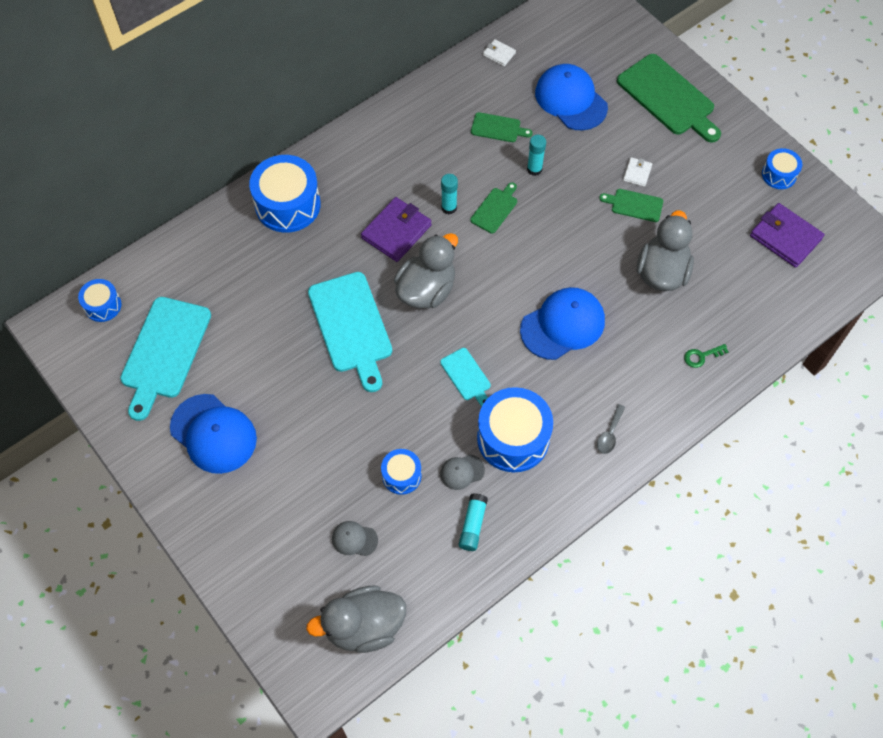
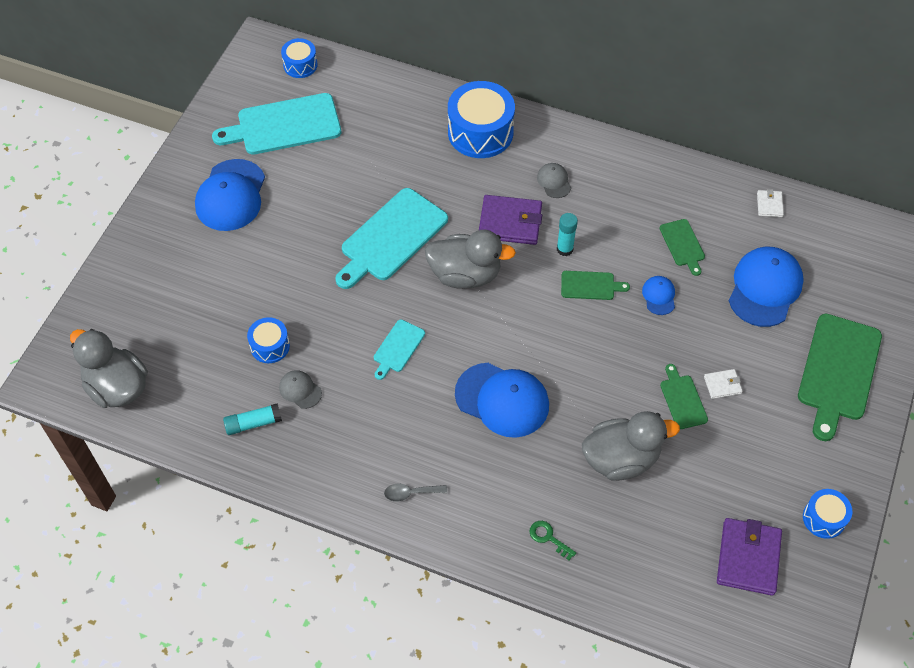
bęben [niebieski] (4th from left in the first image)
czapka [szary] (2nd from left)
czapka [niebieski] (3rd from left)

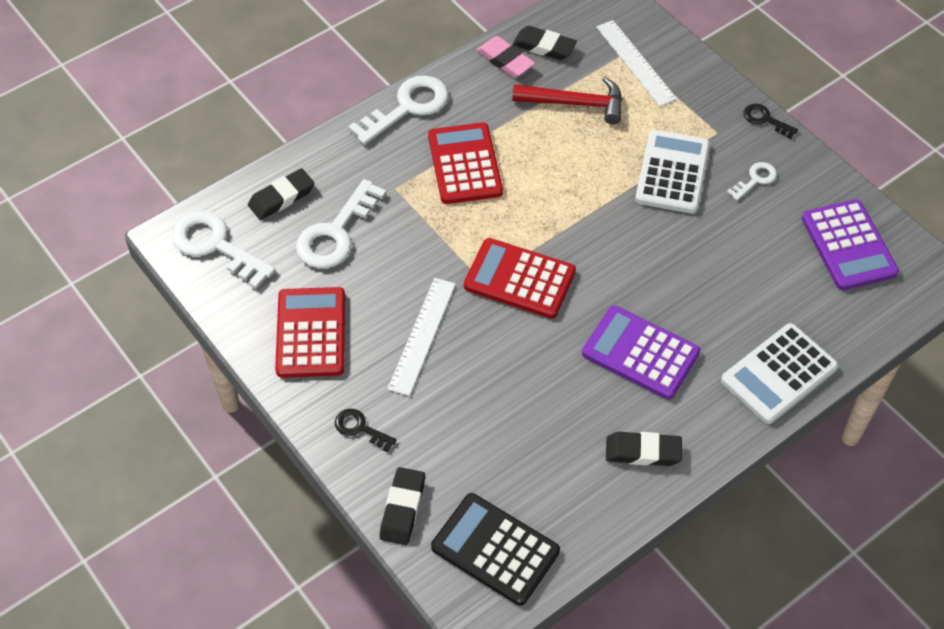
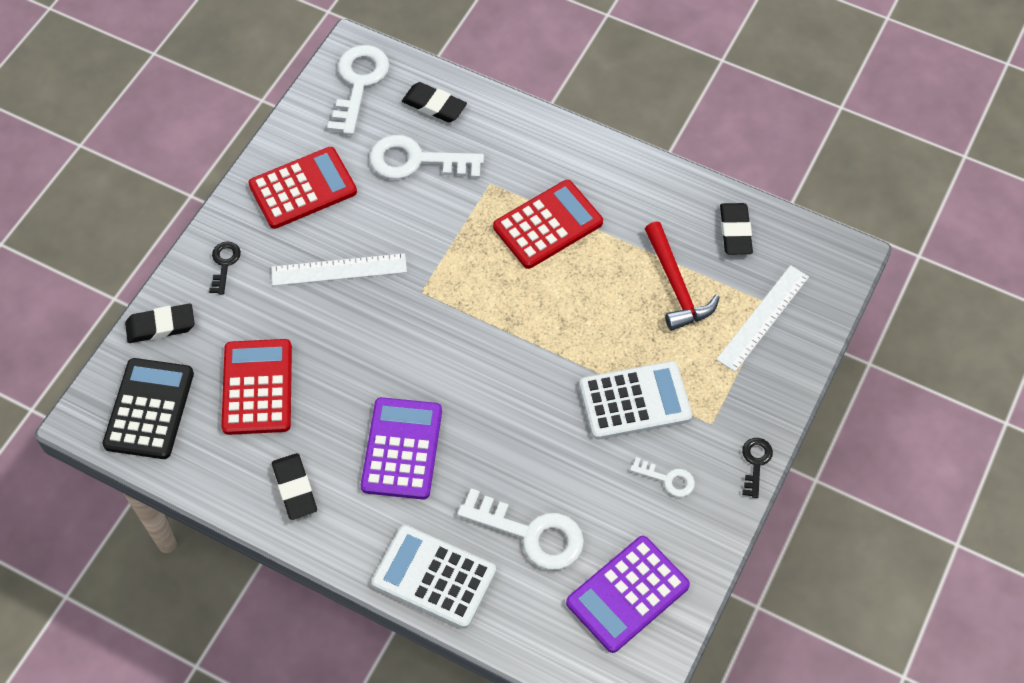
gumka do mazania [różowy]
klucz [biały] (3rd from left)
kalkulator [czerwony] (1st from left)

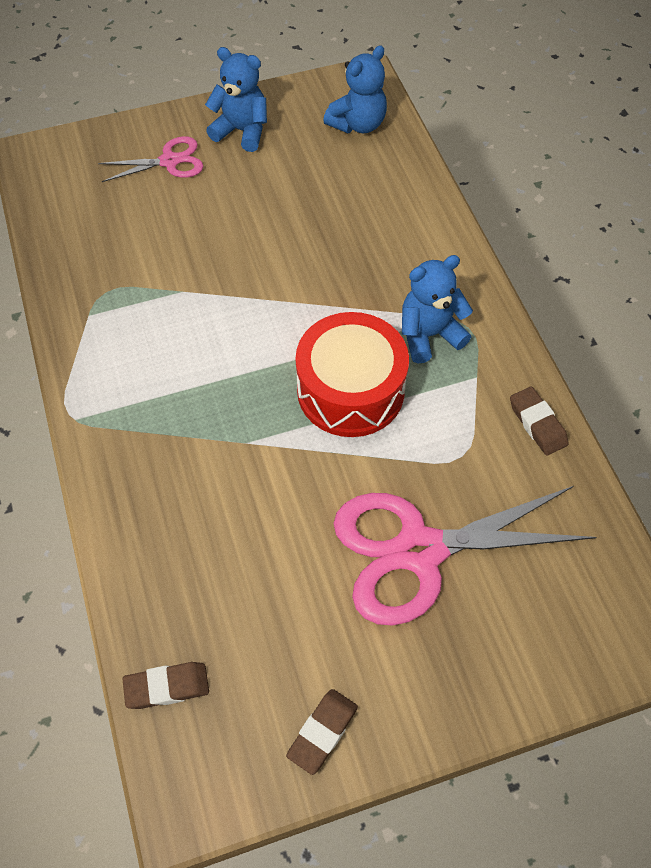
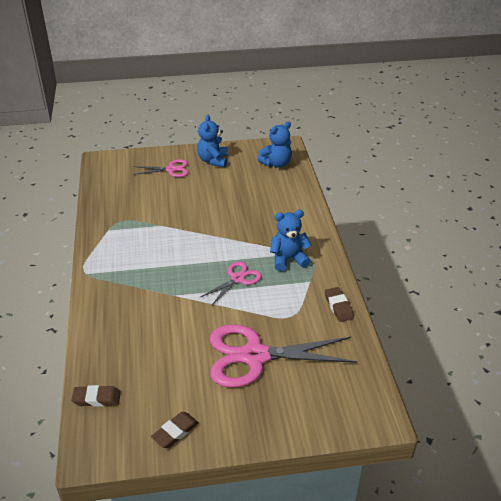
nożyczki [różowy] (2nd from left)
miś [niebieski] (1st from left)

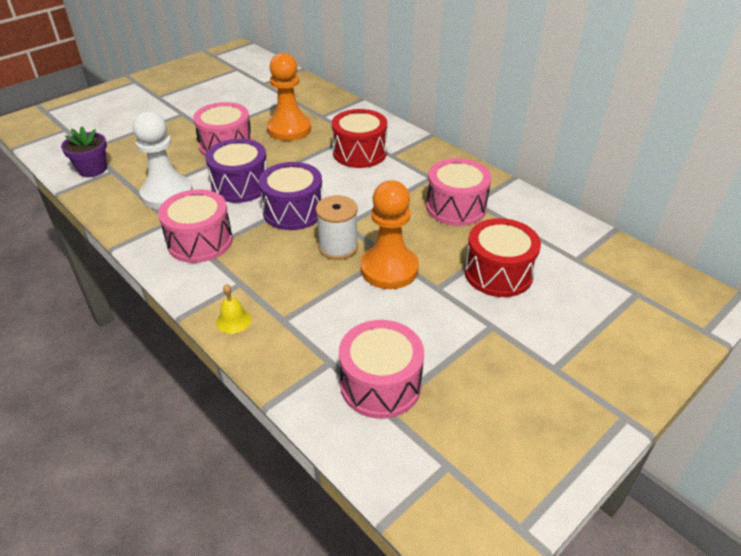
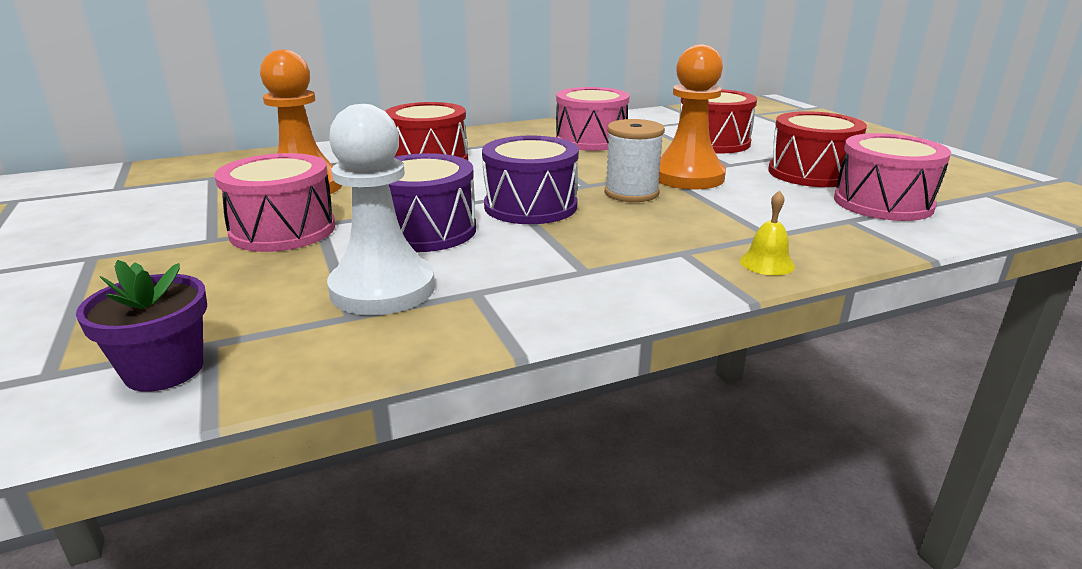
bęben [różowy] (1st from left in the first image)
bęben [czerwony] (3rd from left)

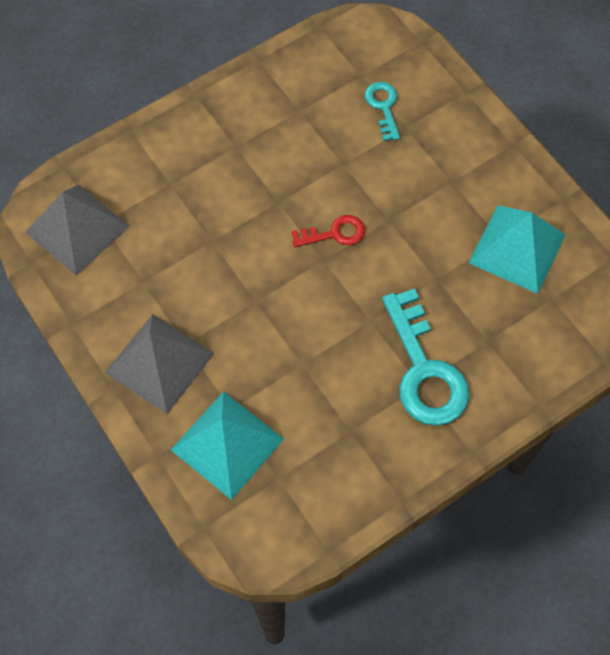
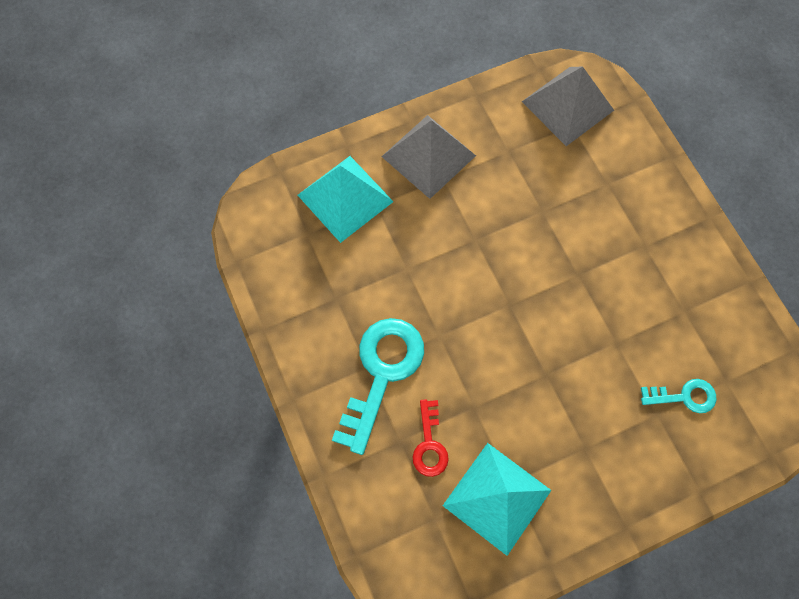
klucz [czerwony]
klucz [turkusowy] (1st from left)

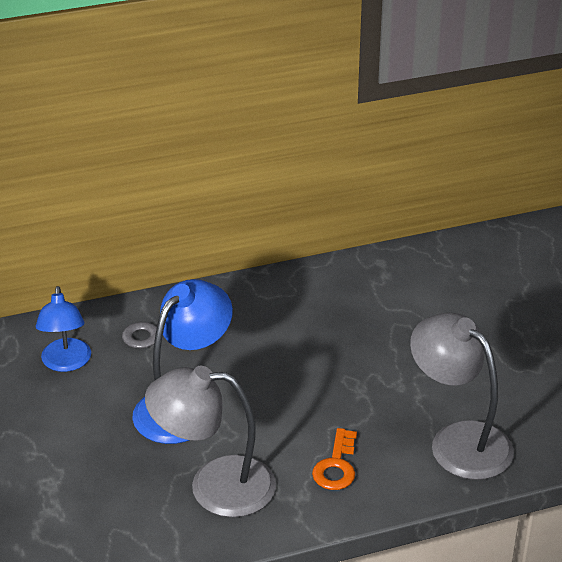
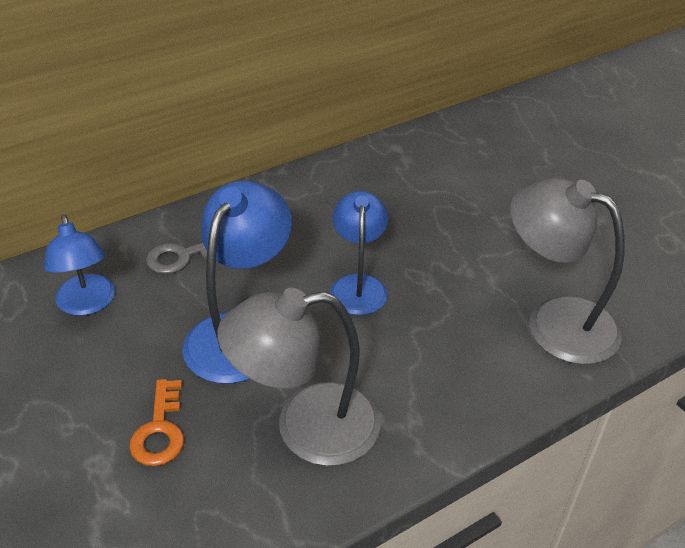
lampka [niebieski] (3rd from left)
klucz [pomarańczowy]

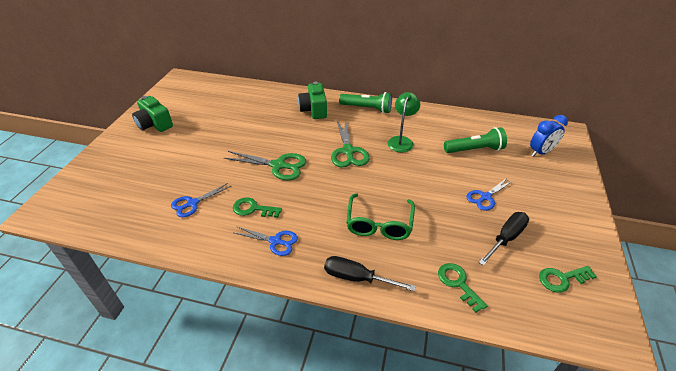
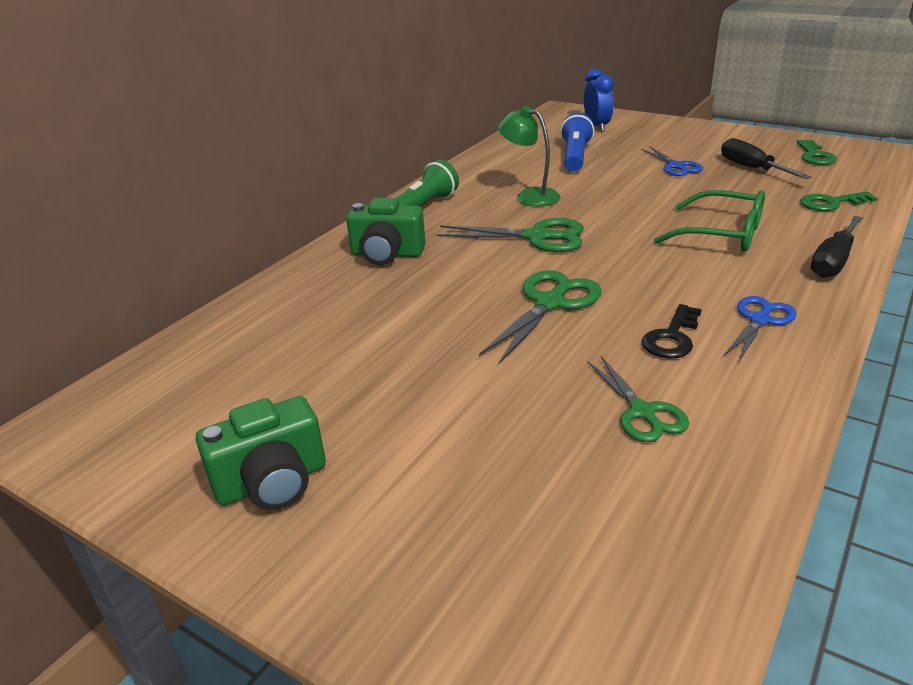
nożyczki [zielony] (3rd from left)
klucz [czarny]
latarka [niebieski]

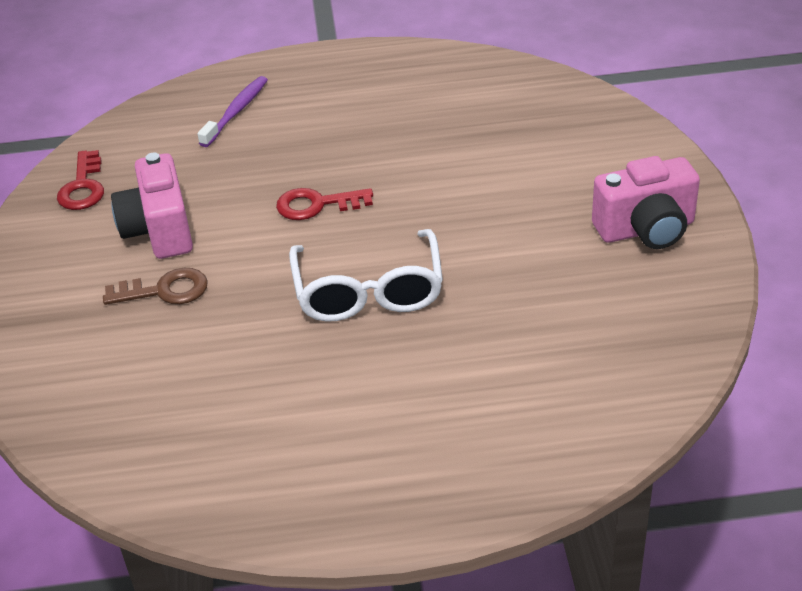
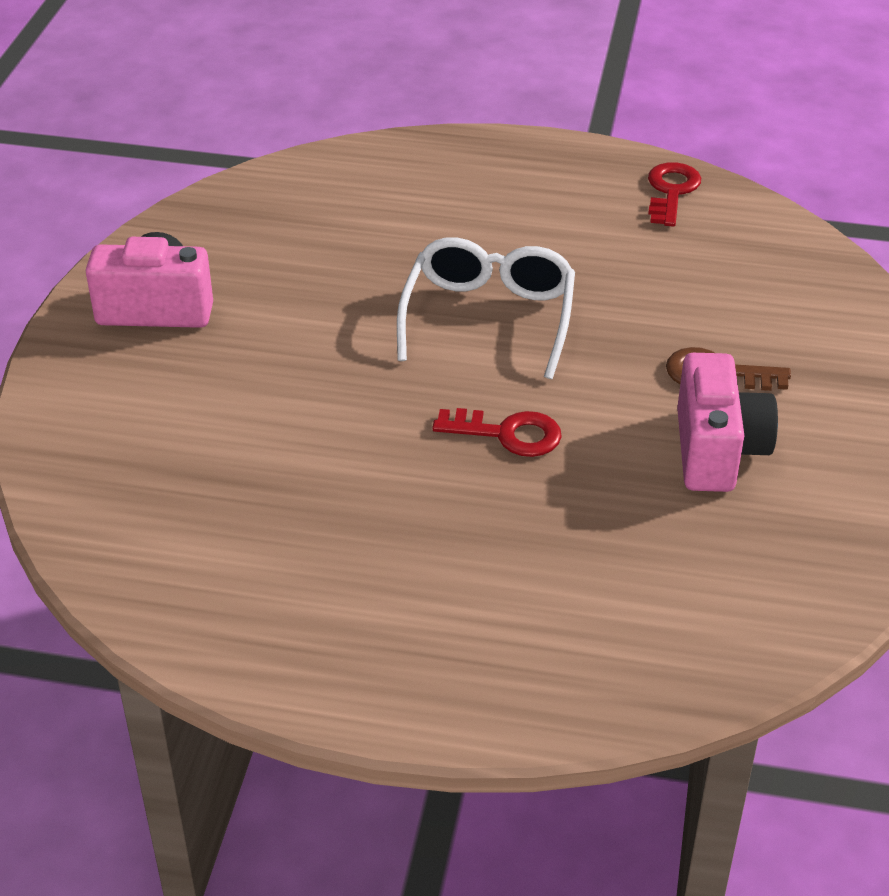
szczoteczka do zębów [fioletowy]
klucz [czerwony] (2nd from left)

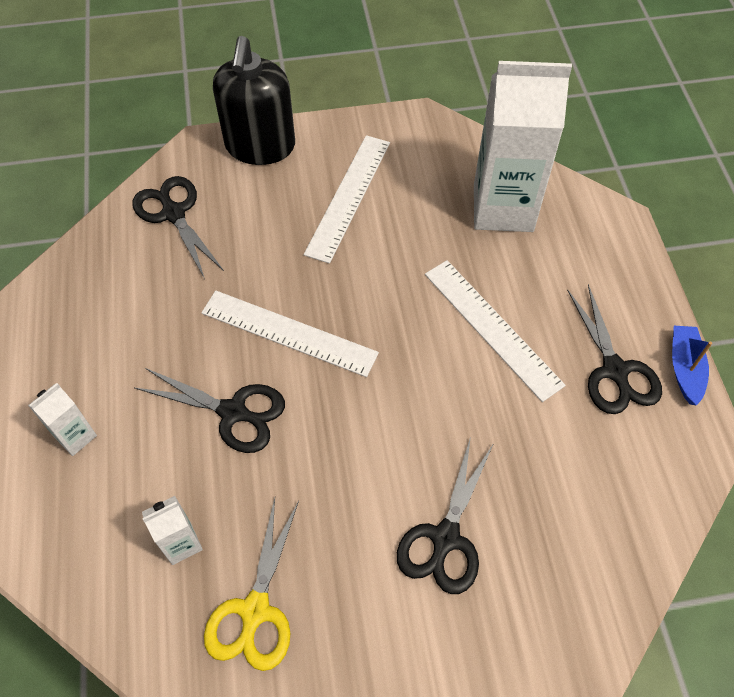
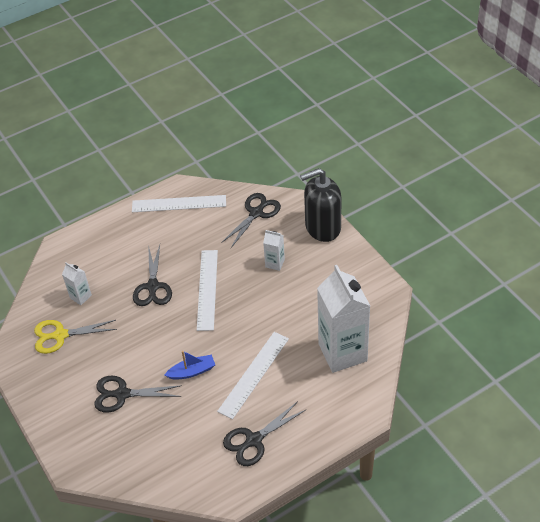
karton mleka [biały] (2nd from left)
linijka [biały] (1st from left)
łódka [niebieski]

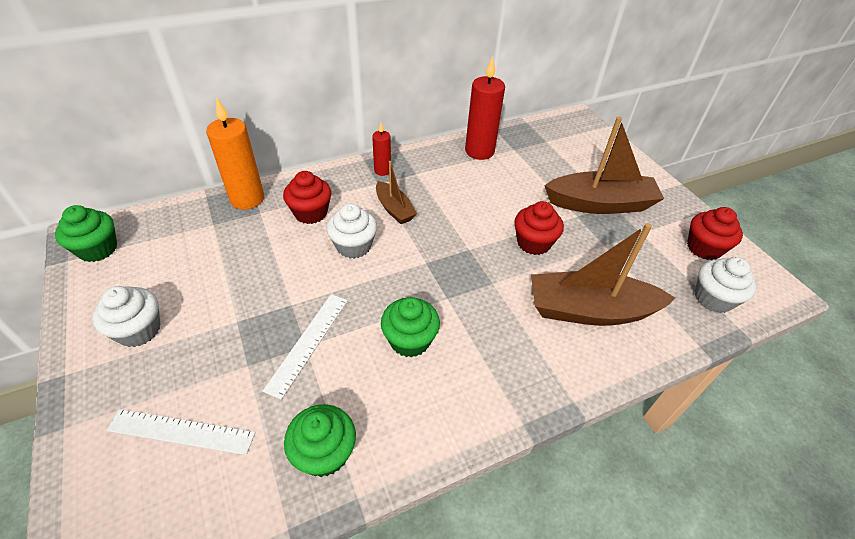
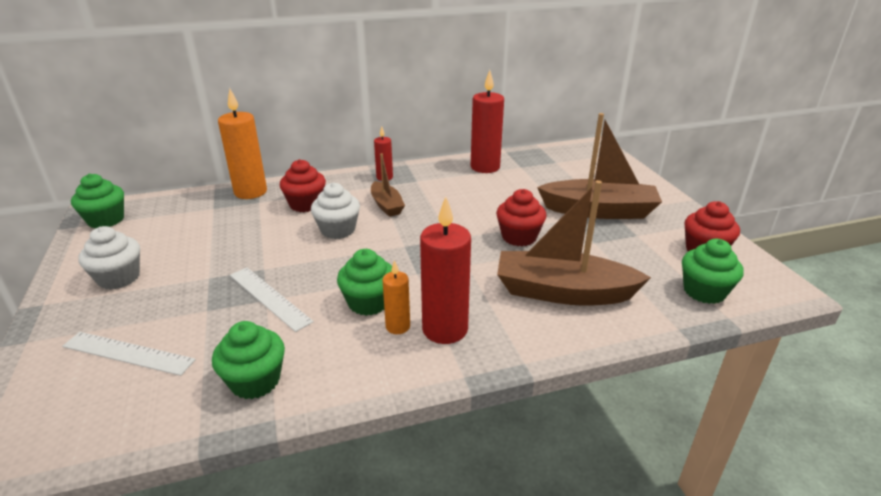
świeca [pomarańczowy] (2nd from left)
świeca [czerwony] (2nd from left)
muffinka [zielony] (4th from left)
linijka [biały] (2nd from left)

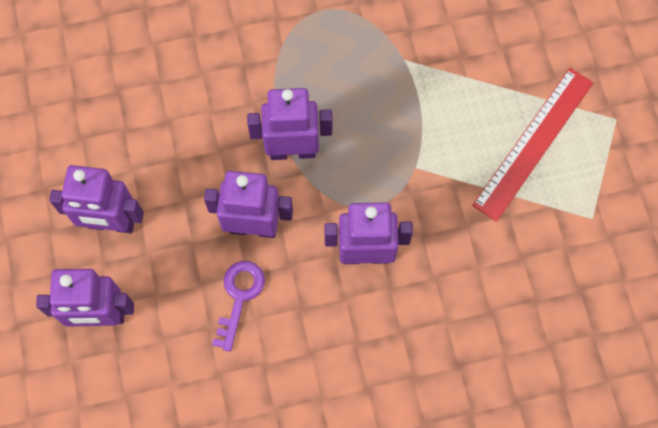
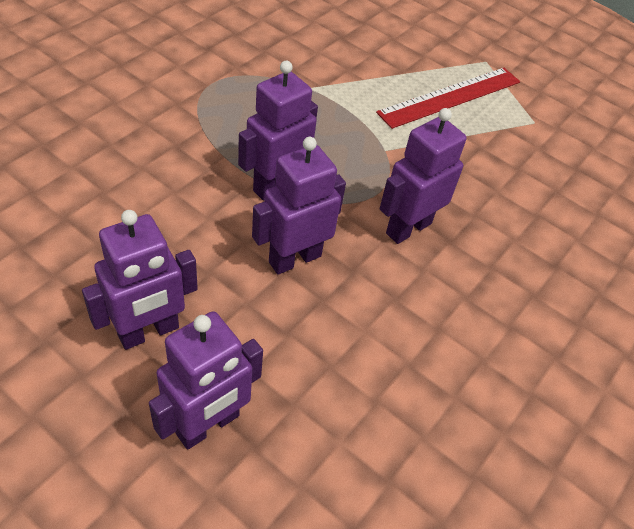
klucz [fioletowy]
linijka [czerwony]

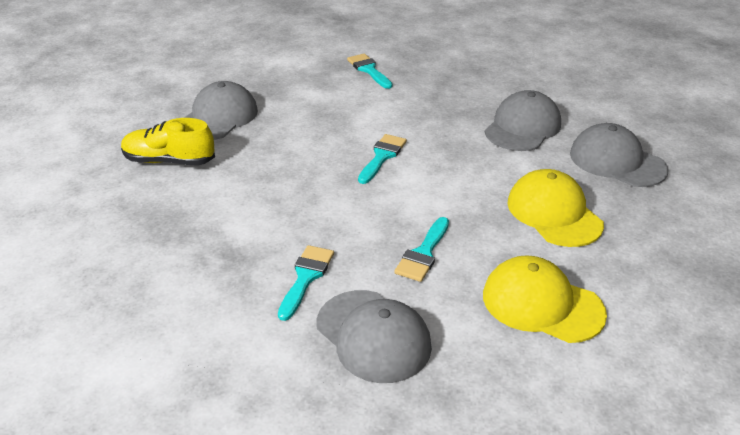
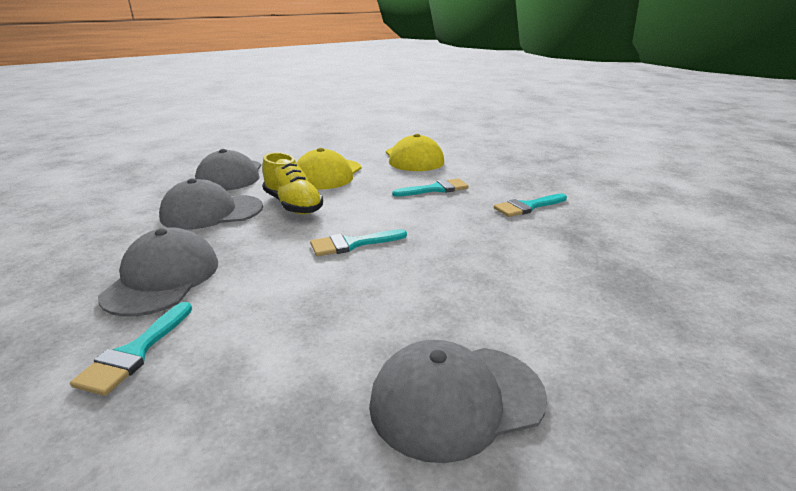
but [żółty]
czapka [szary] (1st from left)

